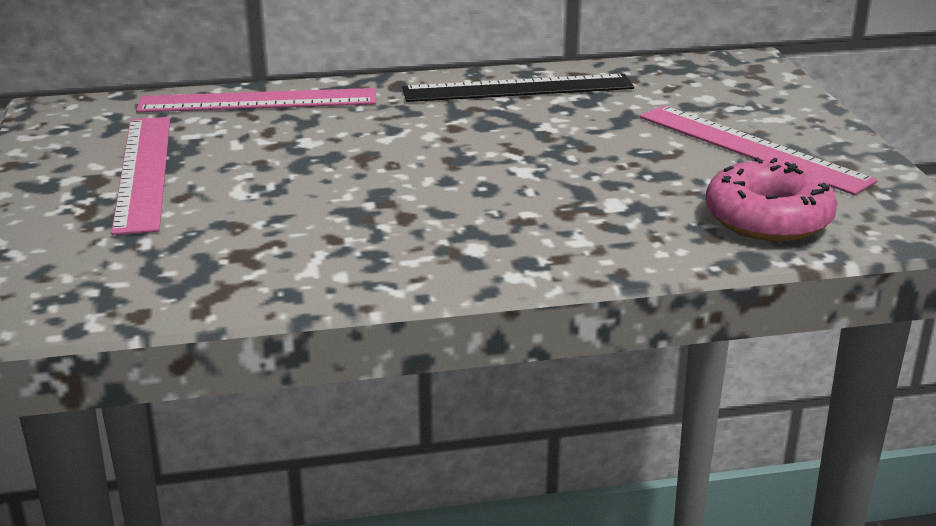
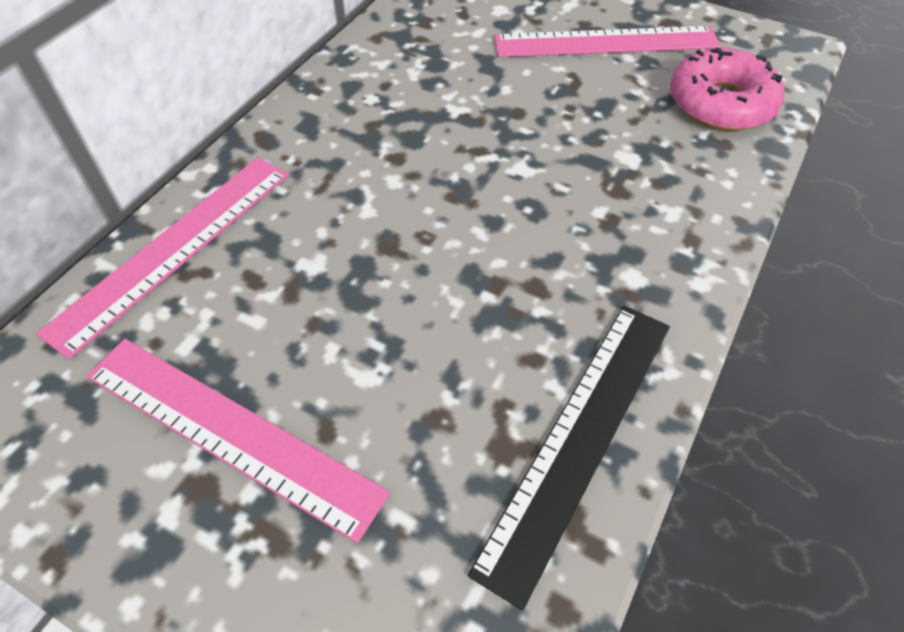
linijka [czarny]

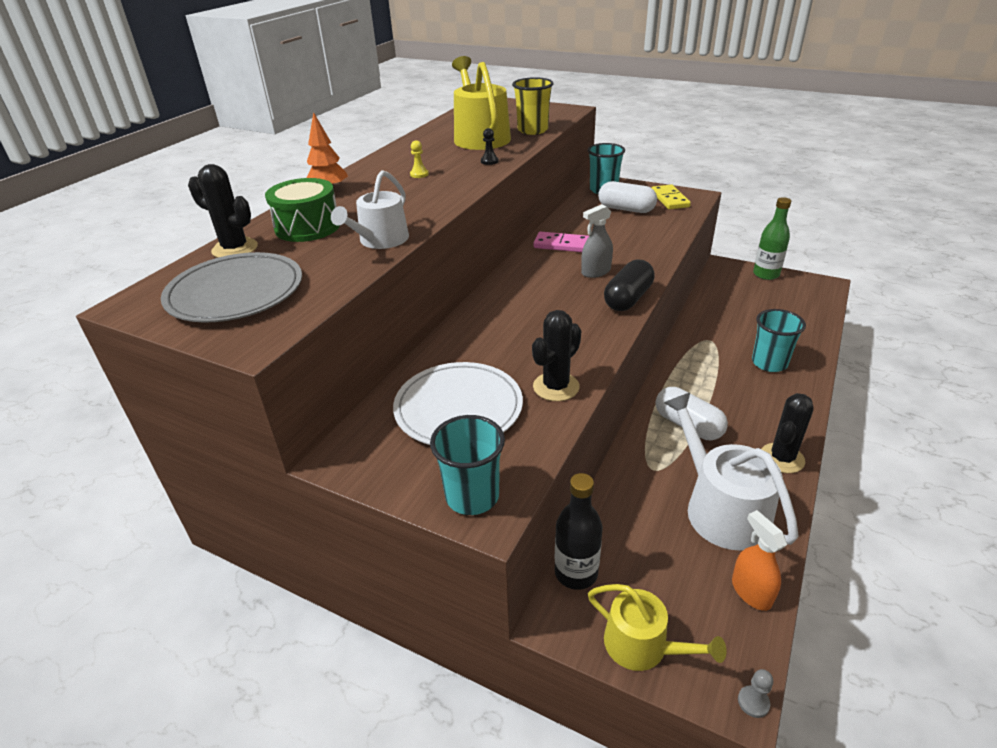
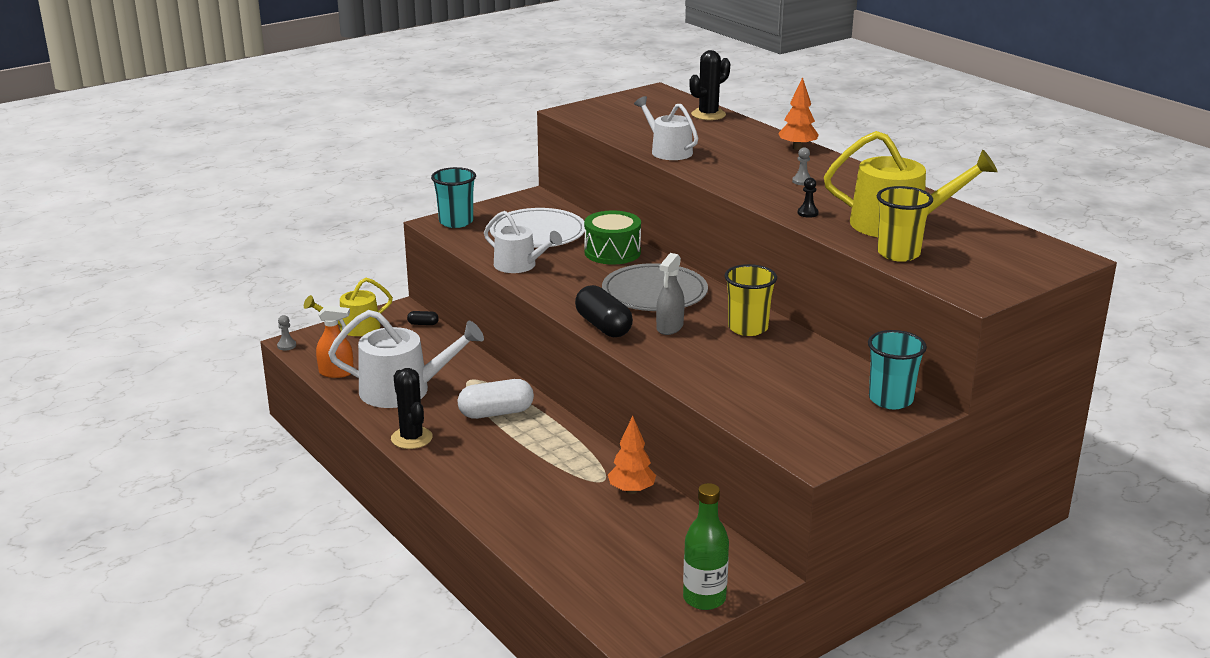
kapsułka [biały] (1st from left in the first image)
kostka domina [żółty]
szklanka [turkusowy] (3rd from left in the first image)
drzewko [pomarańczowy] (1st from left)
talerz [szary]
bęben [zielony]
konewka [biały] (2nd from left)
szklanka [żółty] (1st from left)
kapsułka [czarny] (1st from left)
pionek [szary] (2nd from left)
spryskiwacz [szary]

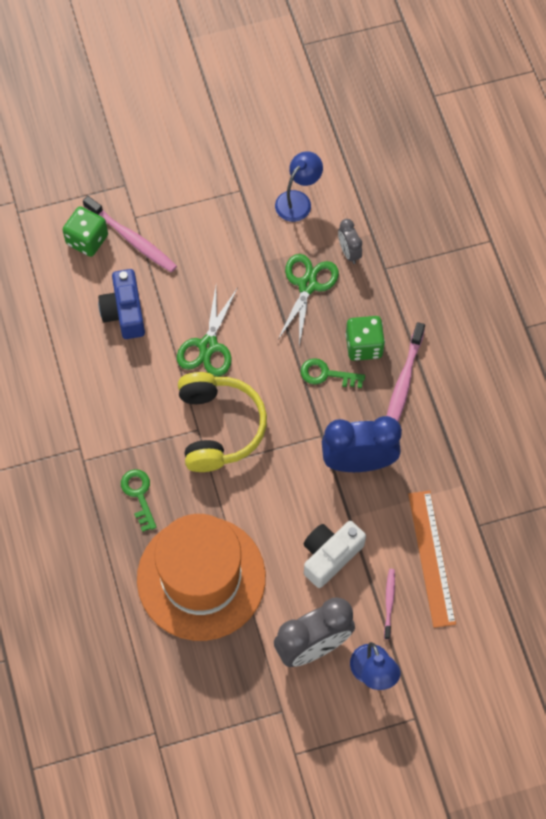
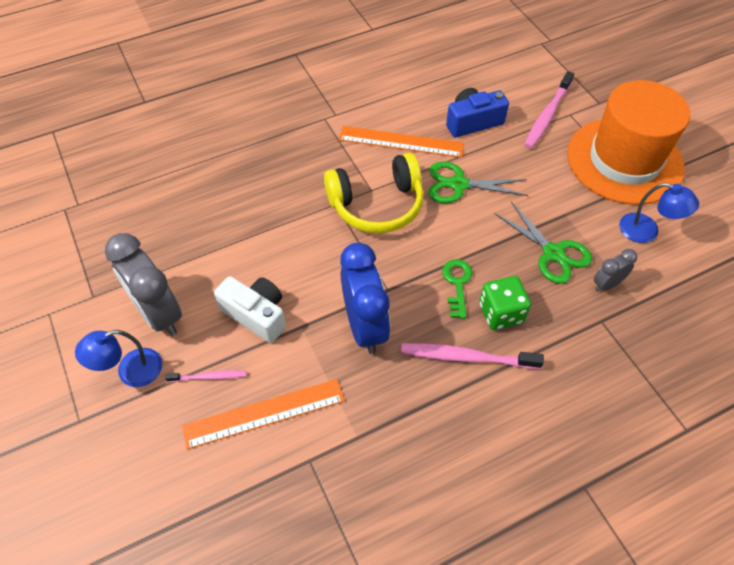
kostka do gry [zielony] (1st from left in the first image)
klucz [zielony] (1st from left in the first image)
linijka [pomarańczowy] (2nd from left)
kapelusz [pomarańczowy]
nożyczki [zielony] (2nd from left)

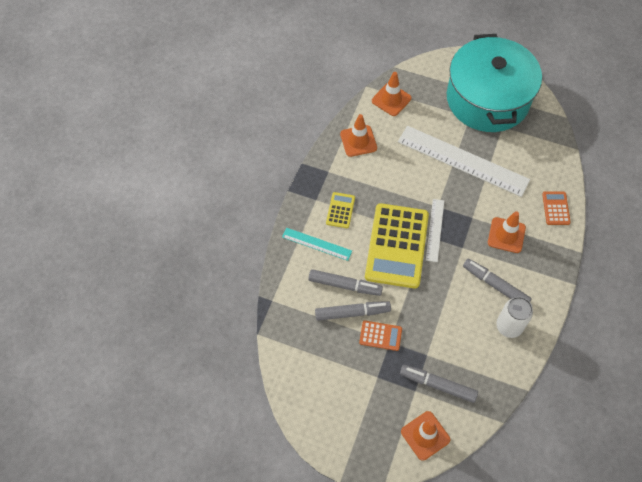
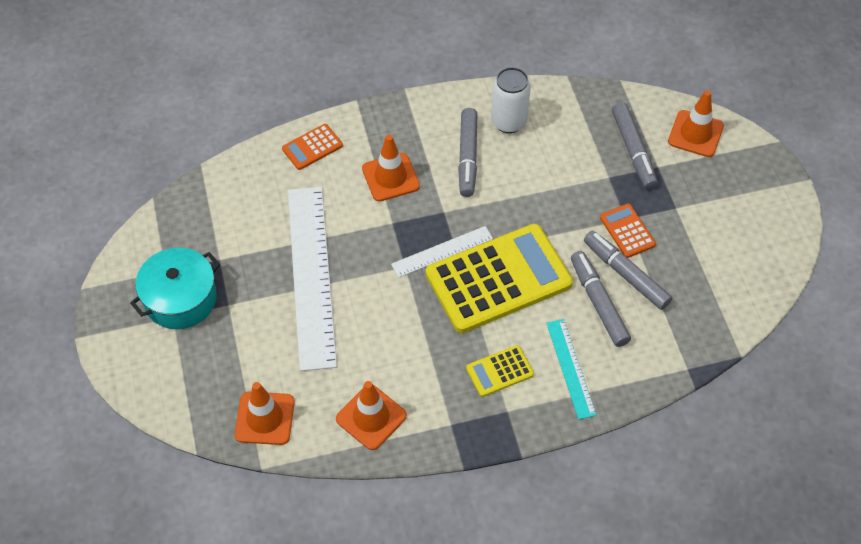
garnek [turkusowy]

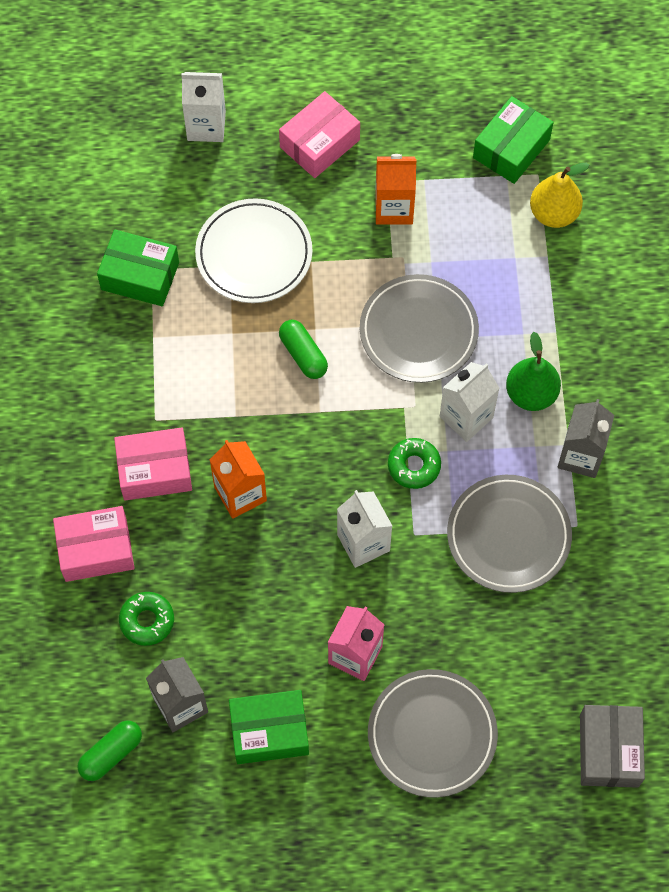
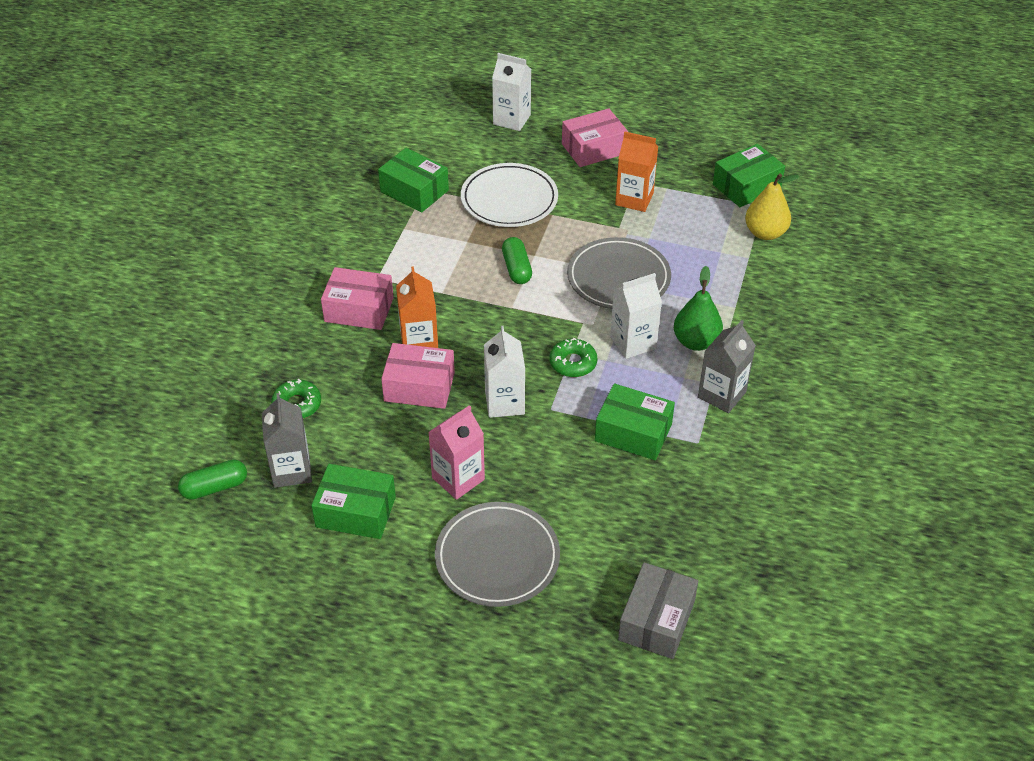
pudełko [różowy] (2nd from left)
pudełko [zielony] (3rd from left)

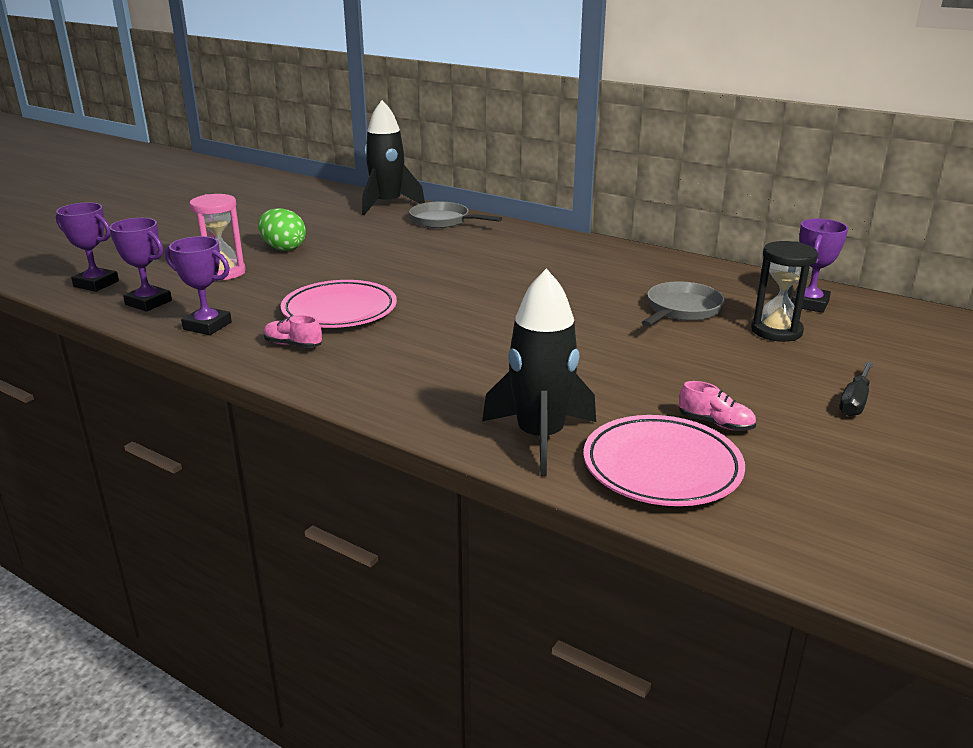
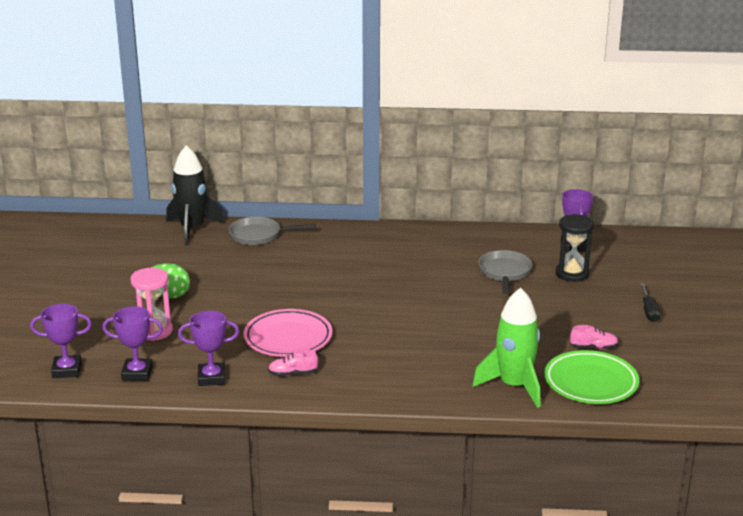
rakieta [zielony]
talerz [zielony]

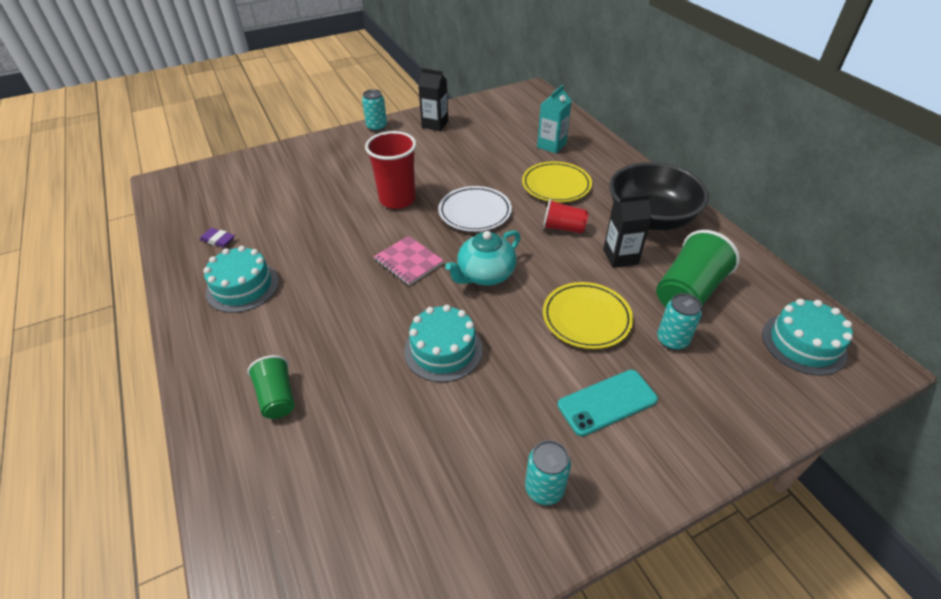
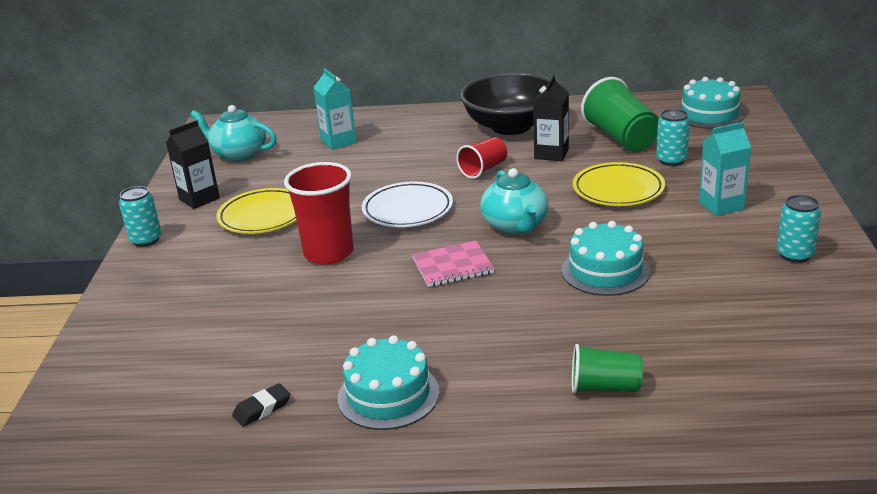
imbryk [turkusowy] (1st from left)
talerz [żółty] (1st from left)
karton mleka [turkusowy] (2nd from left)
gumka do mazania [czarny]

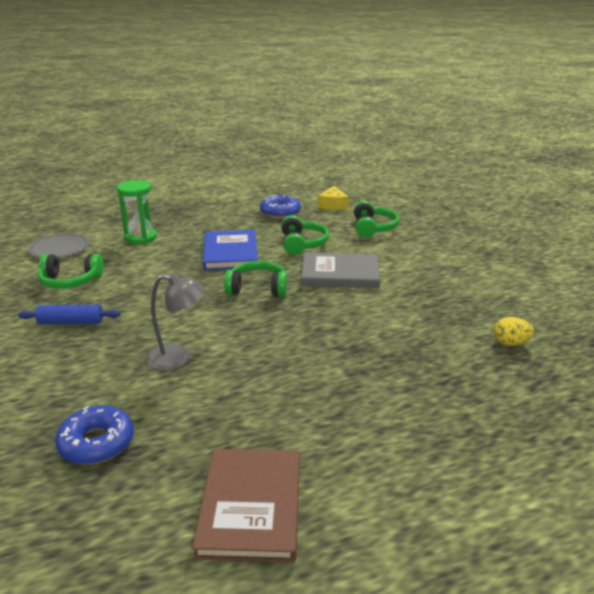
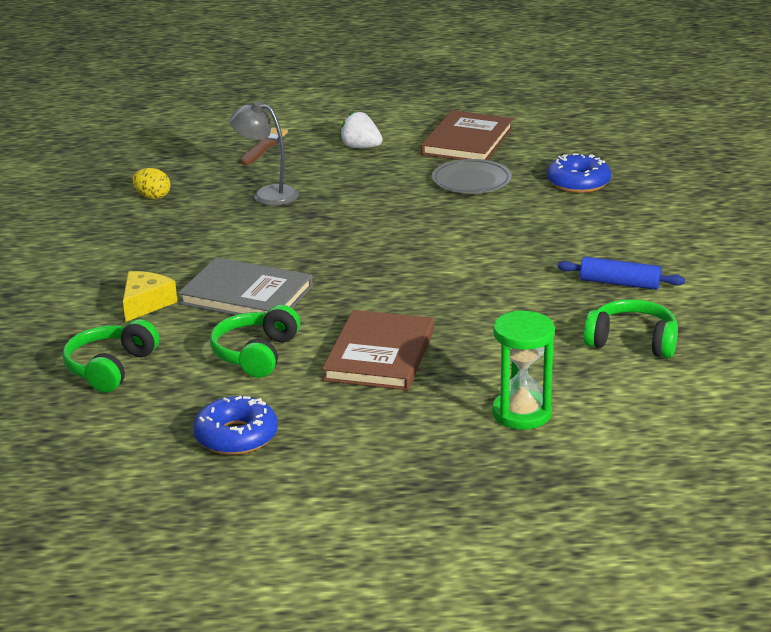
słuchawki [zielony] (2nd from left in the first image)
pędzel [brązowy]
truskawka [biały]
talerz [szary]
lampka [szary]
ser [żółty]
książka [brązowy] (1st from left)

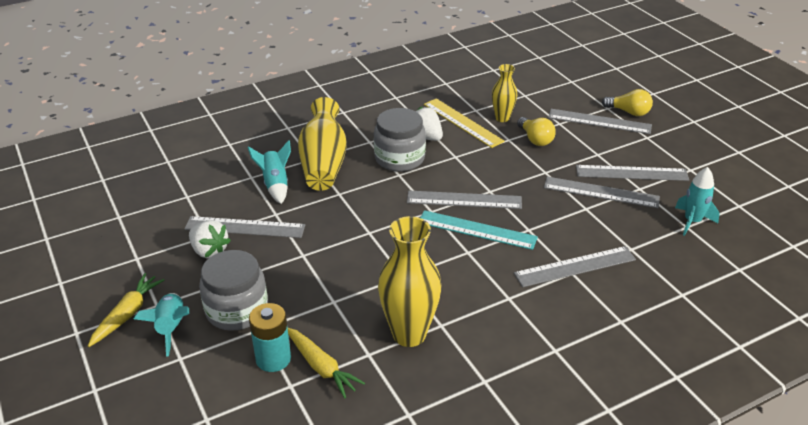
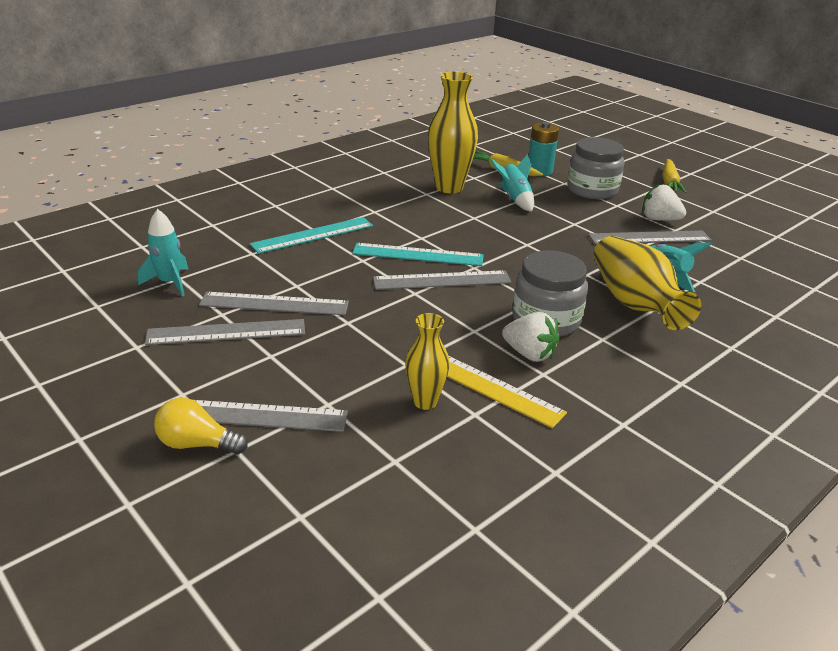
żarówka [żółty] (1st from left in the first image)
rakieta [turkusowy] (2nd from left)
linijka [turkusowy] (1st from left)

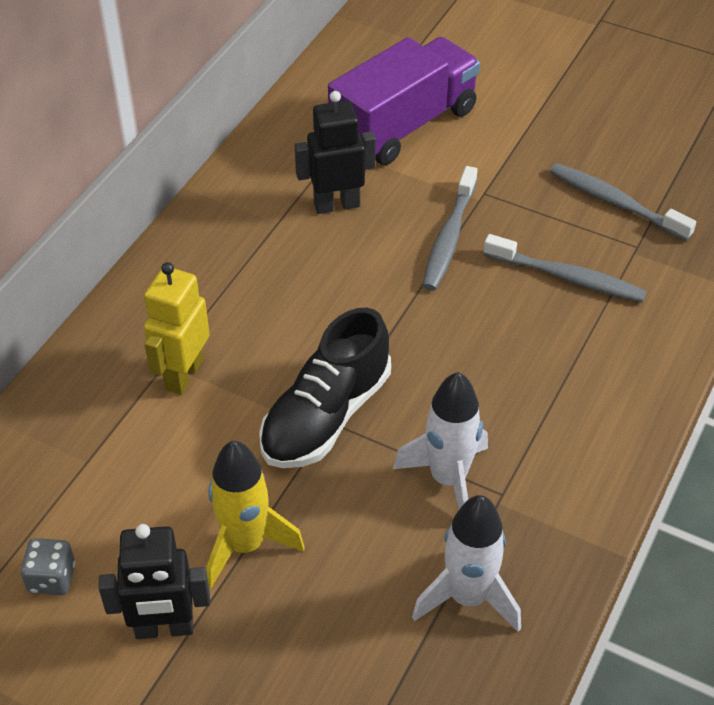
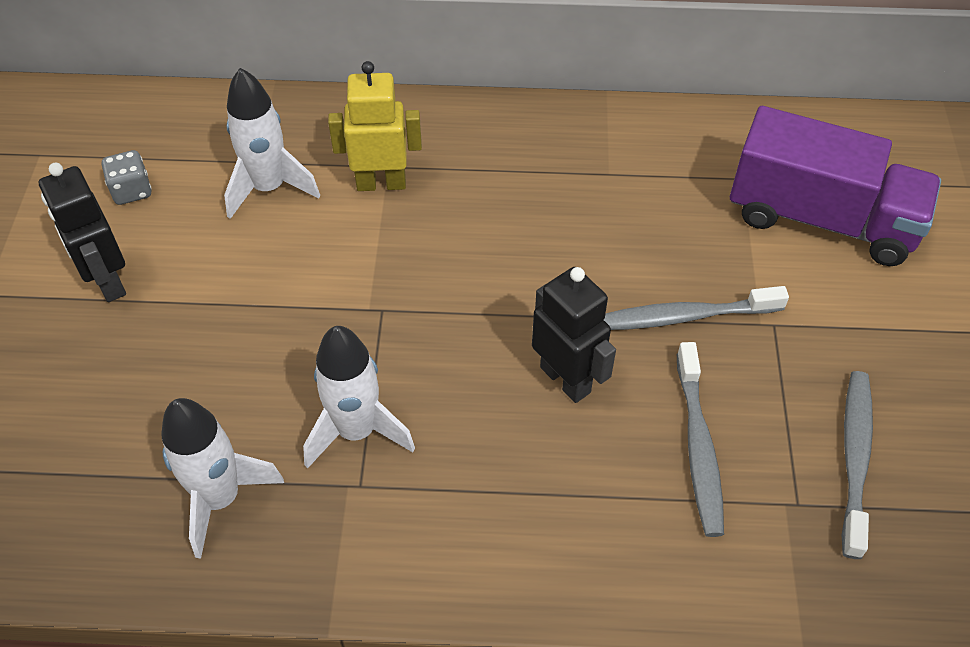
rakieta [żółty]
but [czarny]
rakieta [biały] (2nd from left)
robot [czarny] (2nd from left)

